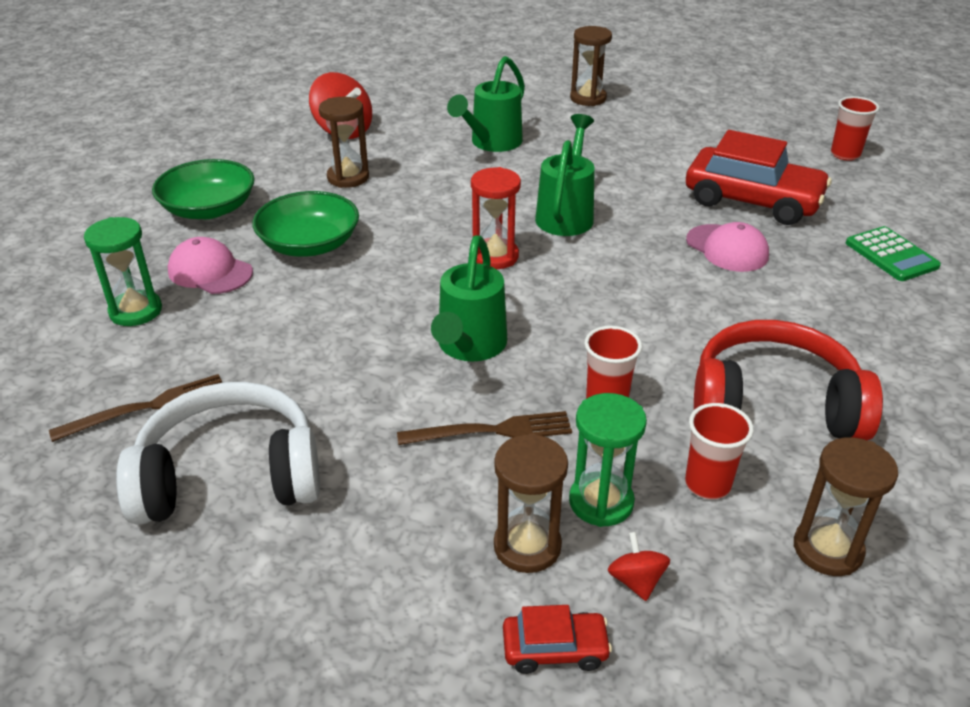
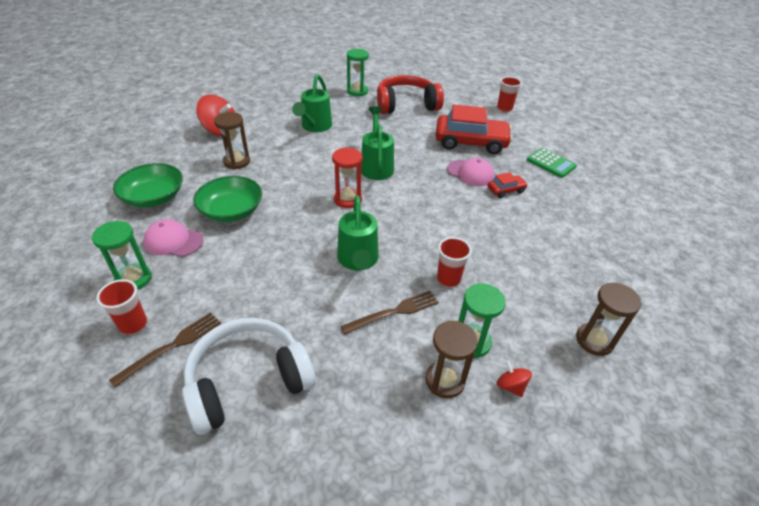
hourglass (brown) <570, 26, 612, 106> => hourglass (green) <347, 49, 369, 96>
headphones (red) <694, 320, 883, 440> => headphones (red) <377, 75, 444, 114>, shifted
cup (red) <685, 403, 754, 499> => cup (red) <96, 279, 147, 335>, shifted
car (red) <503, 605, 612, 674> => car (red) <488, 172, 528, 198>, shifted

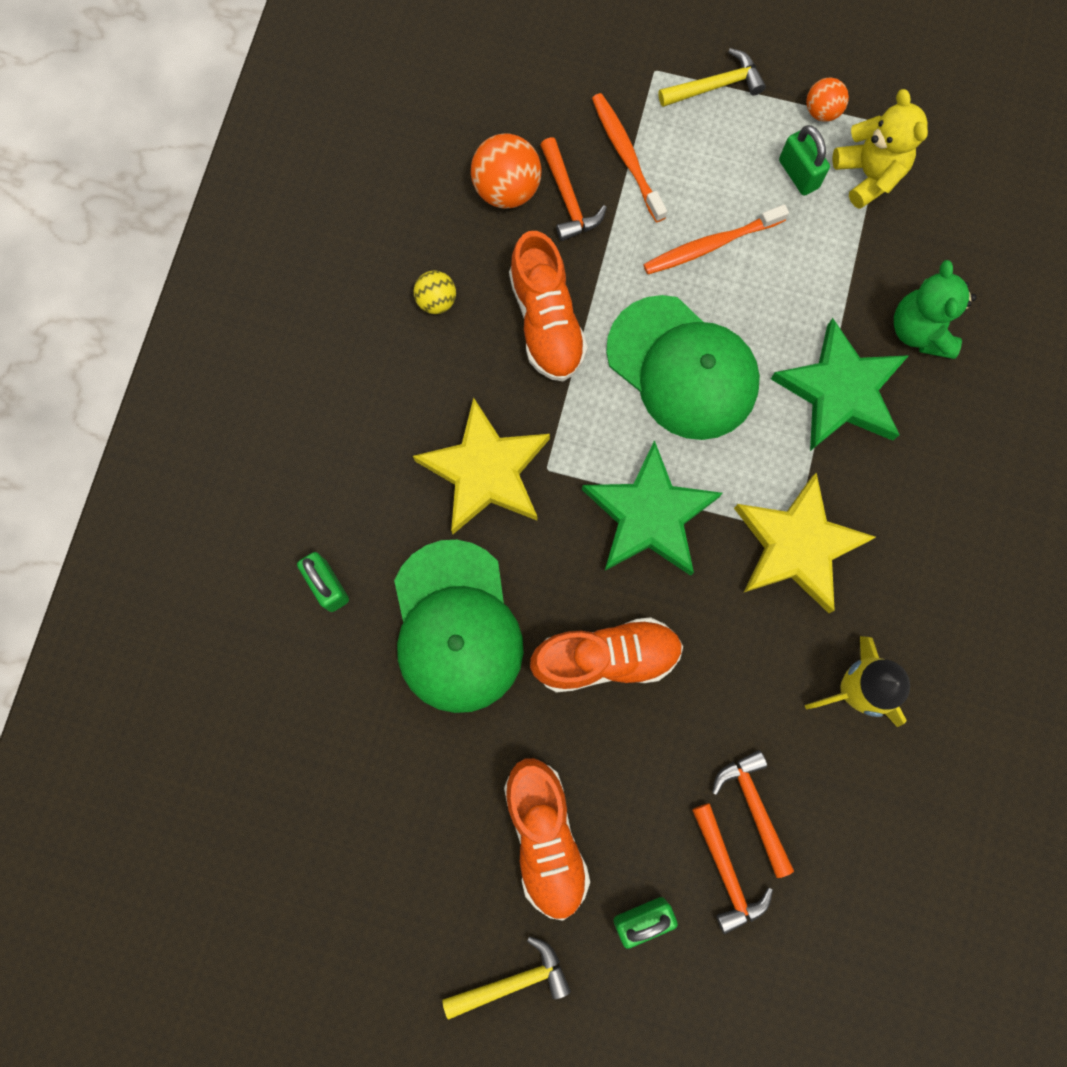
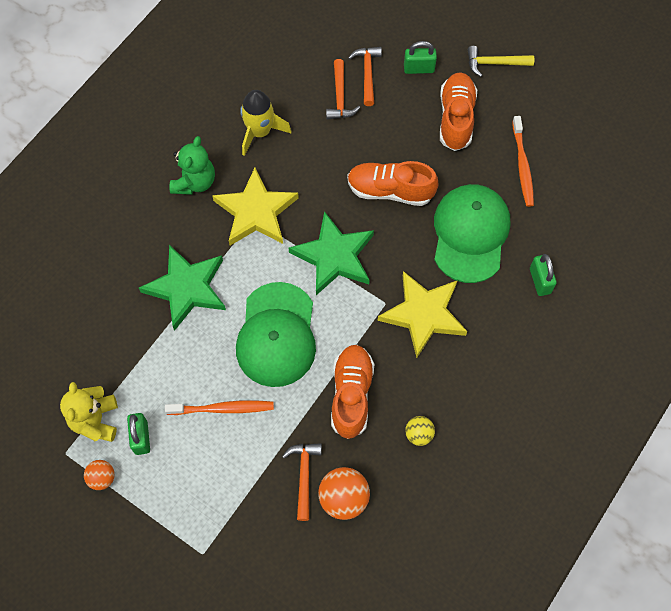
hammer (yellow) <658, 48, 766, 107> => nothing
toothbrush (orange) <592, 93, 667, 222> => toothbrush (orange) <512, 116, 534, 207>, shifted
teddy bear (green) <894, 260, 977, 359> => teddy bear (green) <169, 136, 215, 195>, shifted
cap (green) <606, 295, 760, 440> => cap (green) <236, 282, 316, 387>, 150 degrees counterclockwise

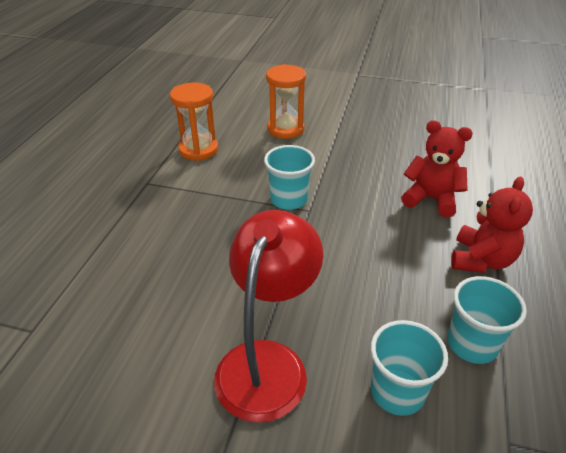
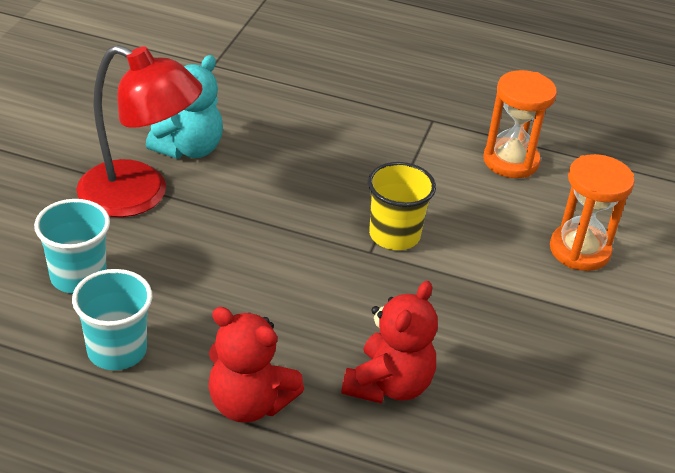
cup (turquoise) <264, 145, 315, 210> => cup (yellow) <368, 162, 436, 250>
nothing => teddy bear (turquoise) <146, 55, 223, 159>

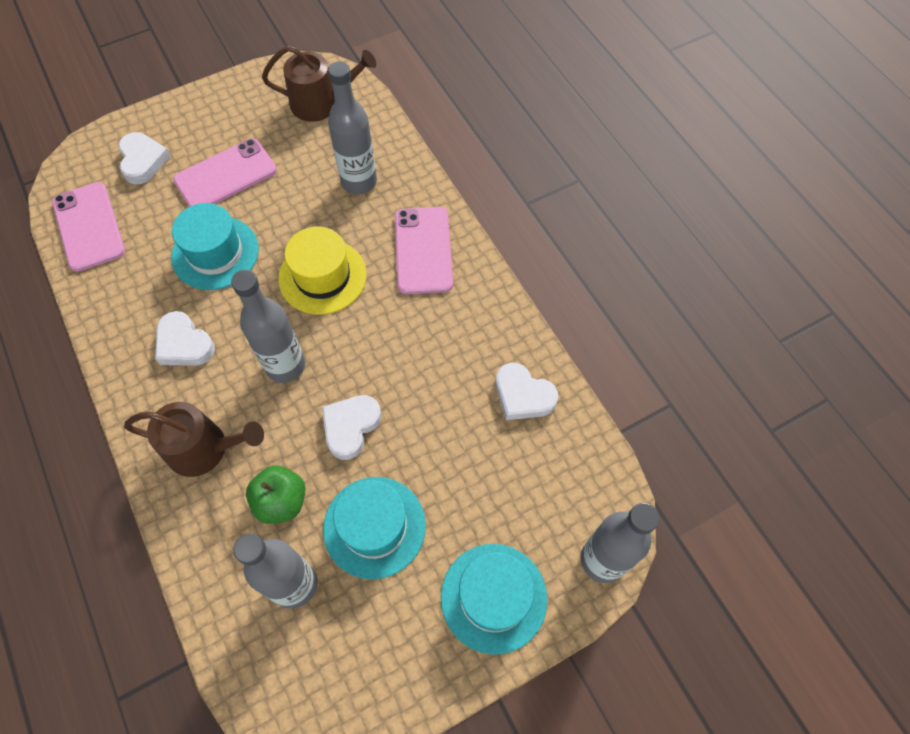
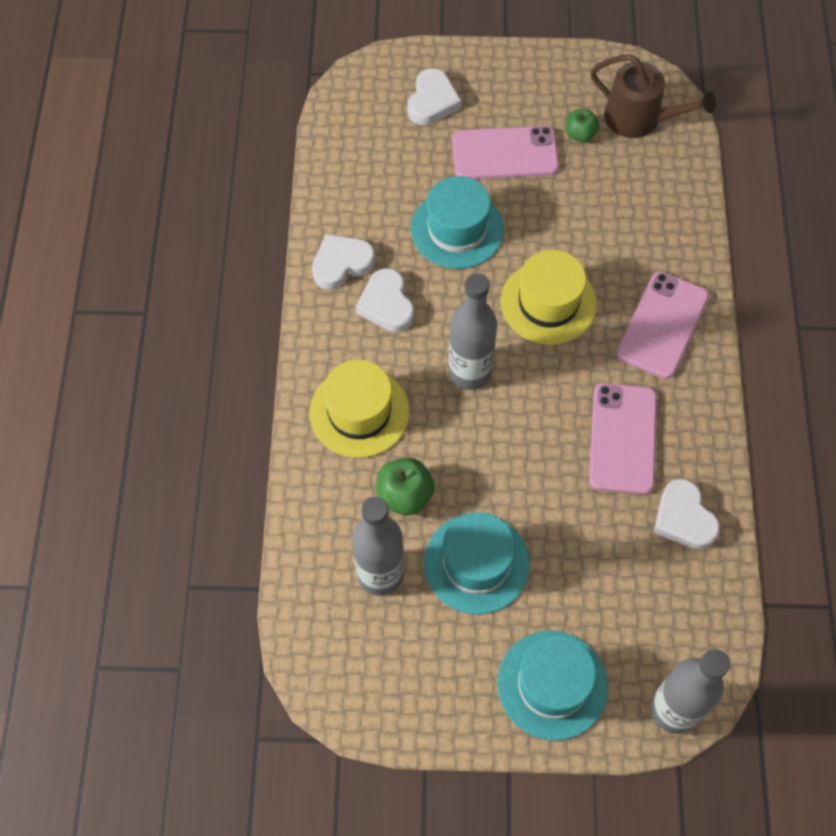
bottle (grey) <328, 61, 377, 194> => nothing
phone (pink) <52, 182, 125, 272> => phone (pink) <589, 383, 657, 495>, shifted
heart (white) <322, 395, 381, 460> => heart (white) <312, 234, 375, 290>, shifted
watering can (brown) <124, 402, 264, 477> => hat (yellow) <309, 360, 410, 458>
nothing => apple (green) <566, 109, 599, 142>

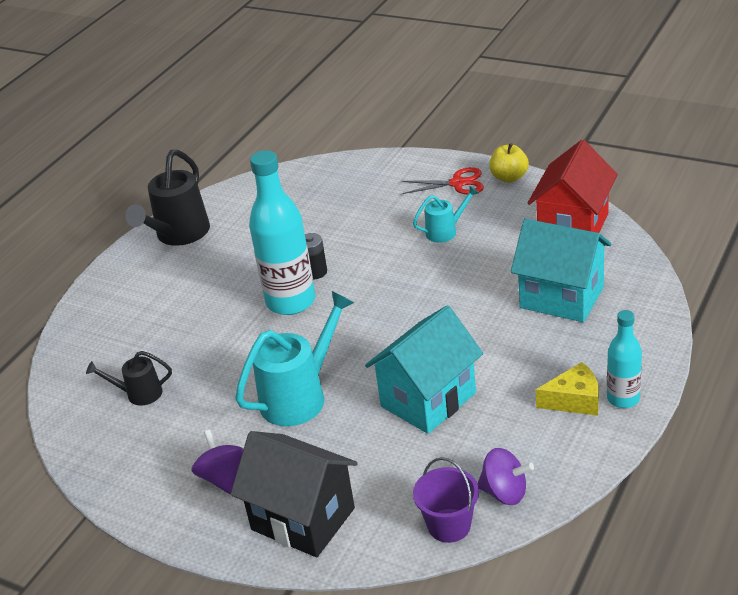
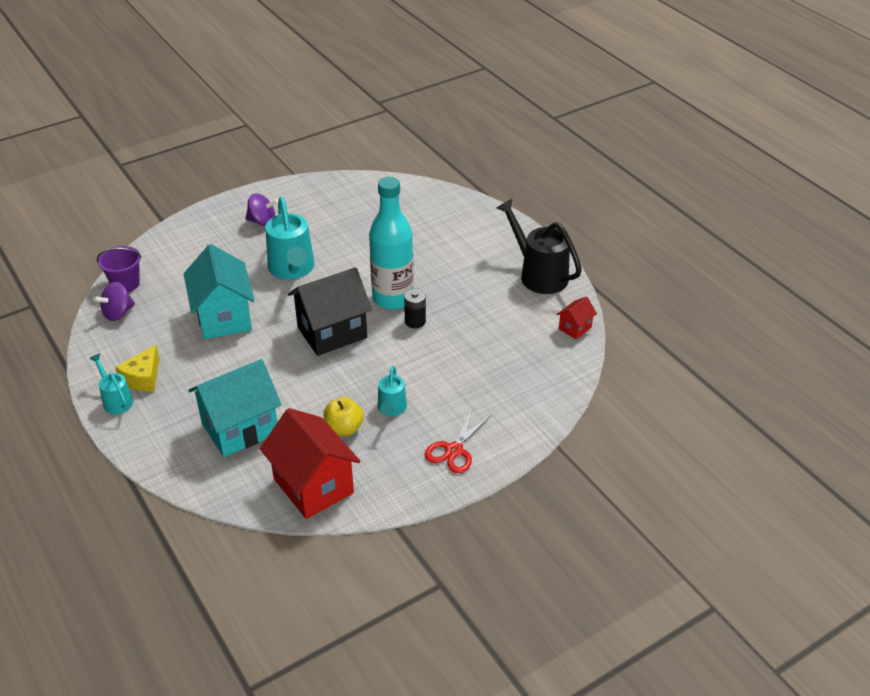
apple (yellow) <489, 143, 529, 183> => apple (yellow) <324, 397, 364, 436>, shifted
bottle (turquoise) <607, 310, 642, 408> => watering can (turquoise) <89, 354, 133, 414>
watering can (black) <86, 351, 172, 406> => nothing
house (black) <230, 431, 358, 557> => house (black) <288, 267, 372, 356>, shifted
nothing => house (red) <557, 296, 597, 339>

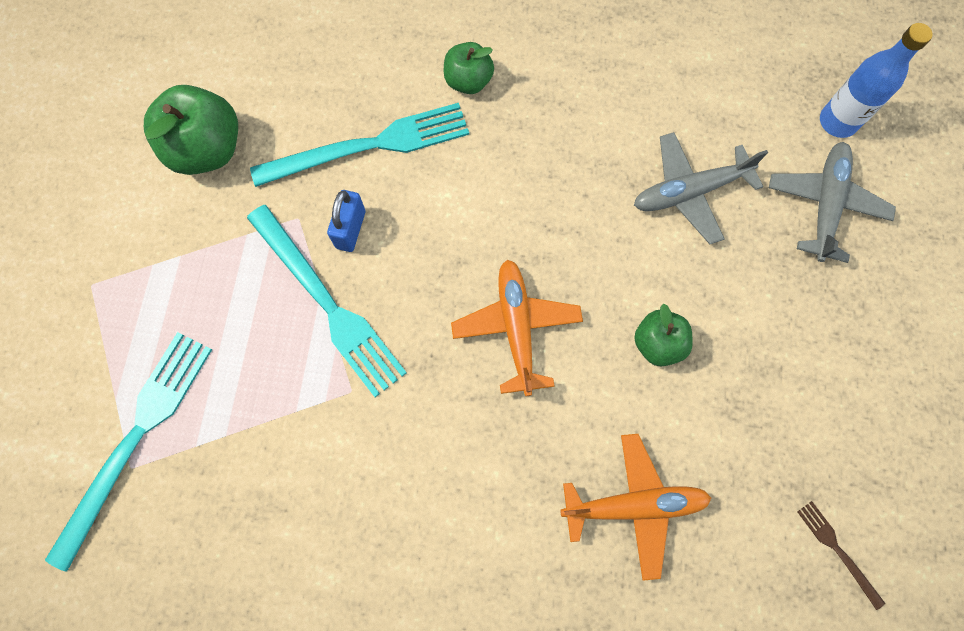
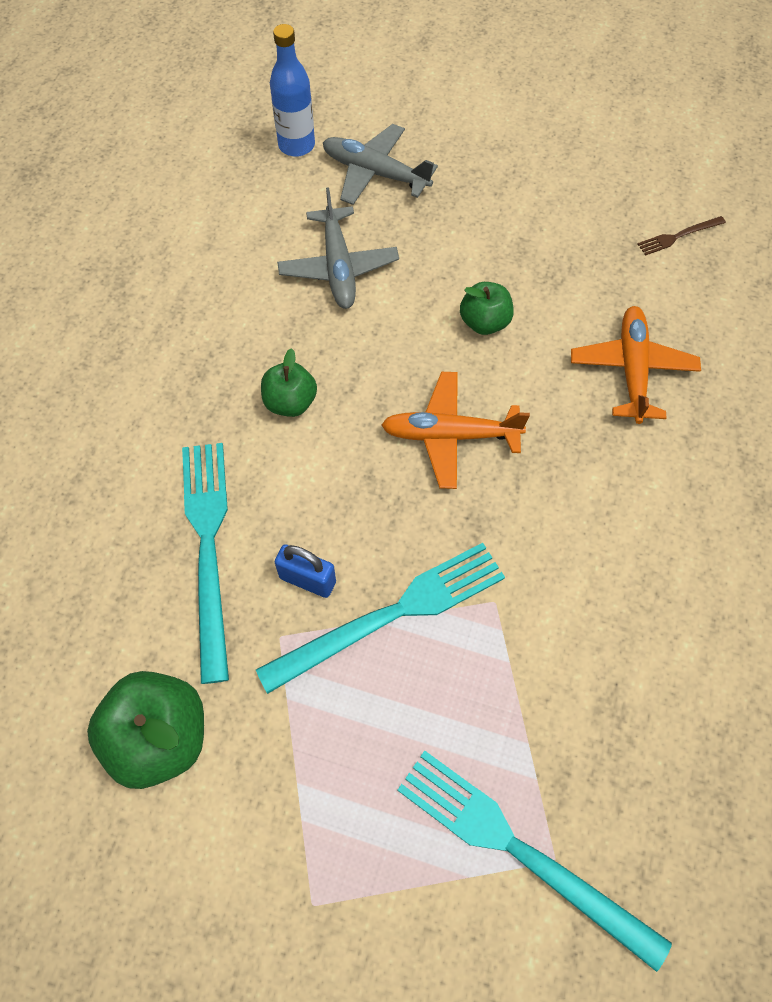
apple (green) <444, 42, 494, 94> => apple (green) <261, 348, 317, 417>, shifted

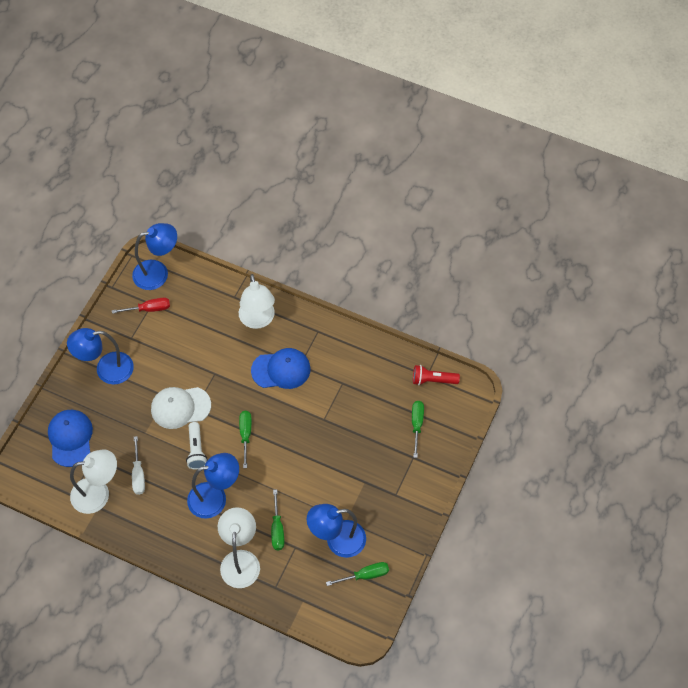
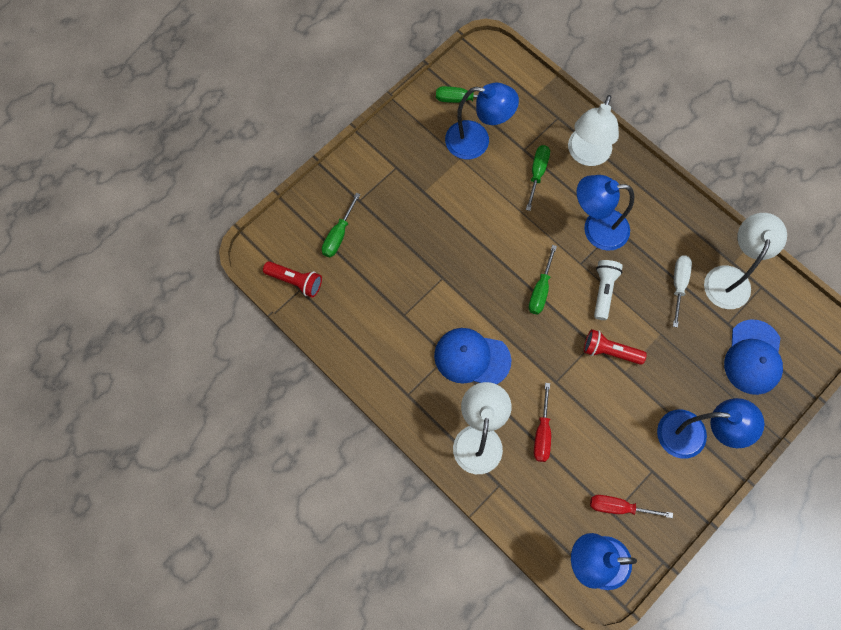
cap (white) <151, 387, 211, 429> => flashlight (red) <584, 329, 647, 365>
lamp (white) <70, 449, 117, 514> => lamp (white) <704, 213, 787, 309>, 105 degrees clockwise
nothing => screwdriver (red) <534, 383, 551, 462>

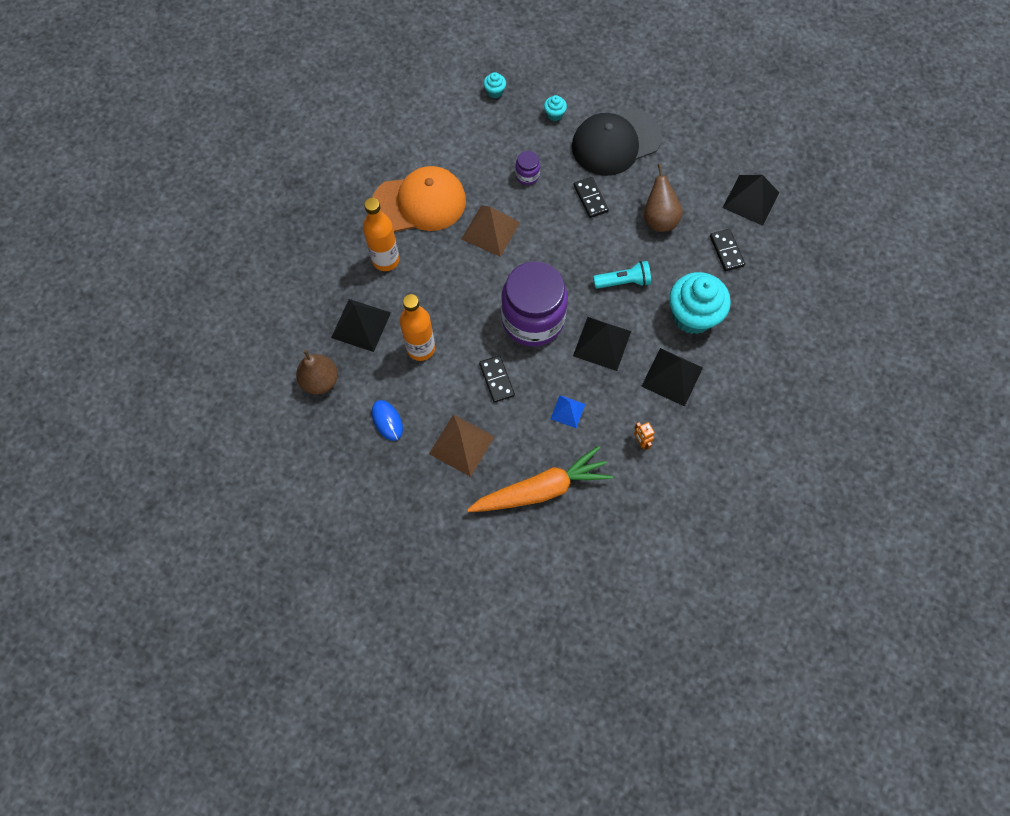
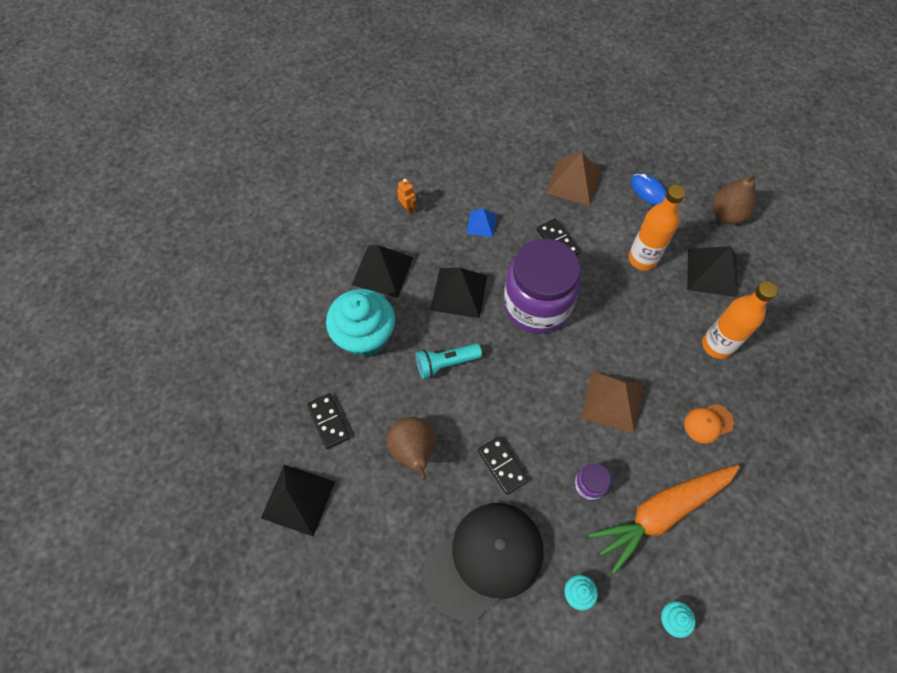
cap (orange) <372, 166, 466, 232> => cap (orange) <684, 404, 734, 444>, x0.43
carrot (orange) <467, 446, 613, 512> => carrot (orange) <588, 465, 740, 574>, shifted

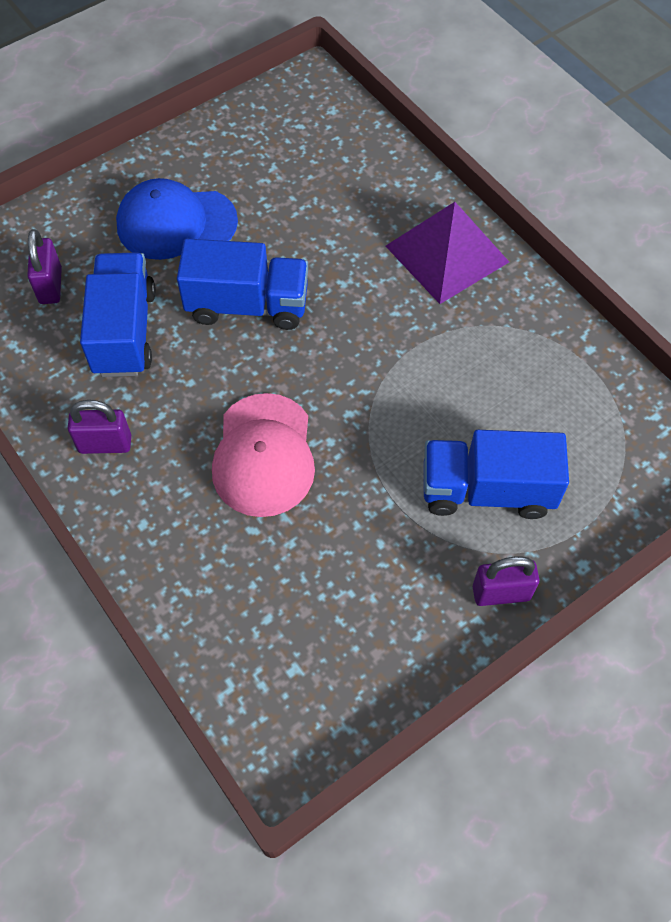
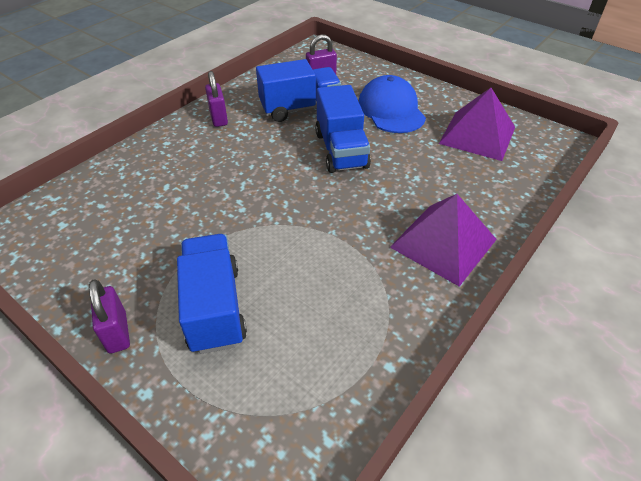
cap (pink) <212, 393, 315, 517> => nothing
nothing => pyramid (purple) <439, 88, 515, 161>

